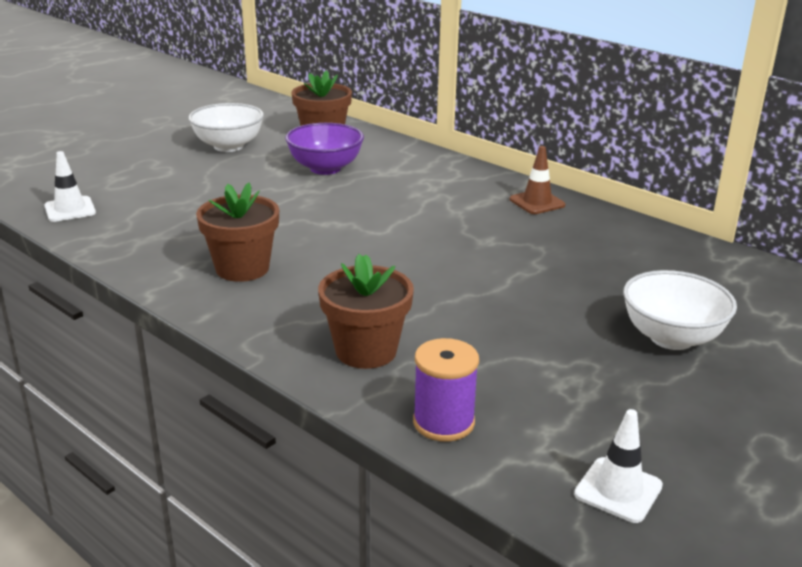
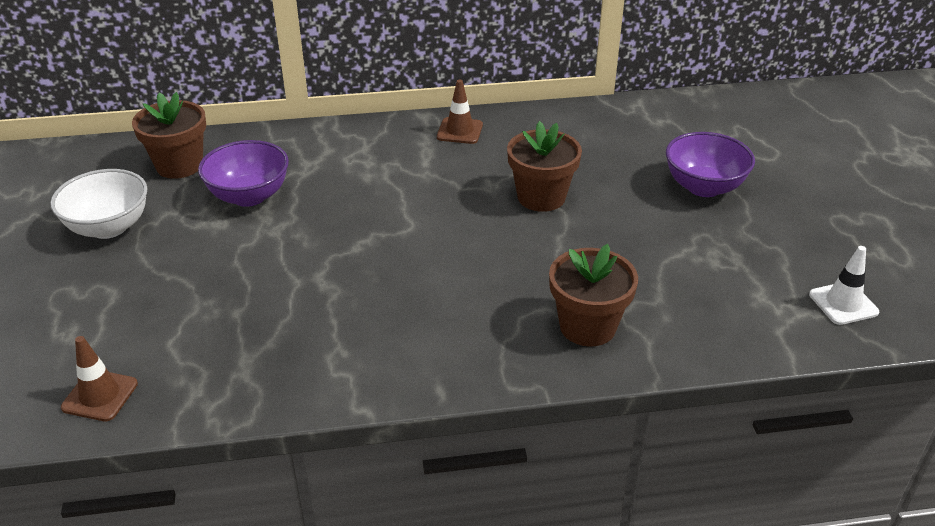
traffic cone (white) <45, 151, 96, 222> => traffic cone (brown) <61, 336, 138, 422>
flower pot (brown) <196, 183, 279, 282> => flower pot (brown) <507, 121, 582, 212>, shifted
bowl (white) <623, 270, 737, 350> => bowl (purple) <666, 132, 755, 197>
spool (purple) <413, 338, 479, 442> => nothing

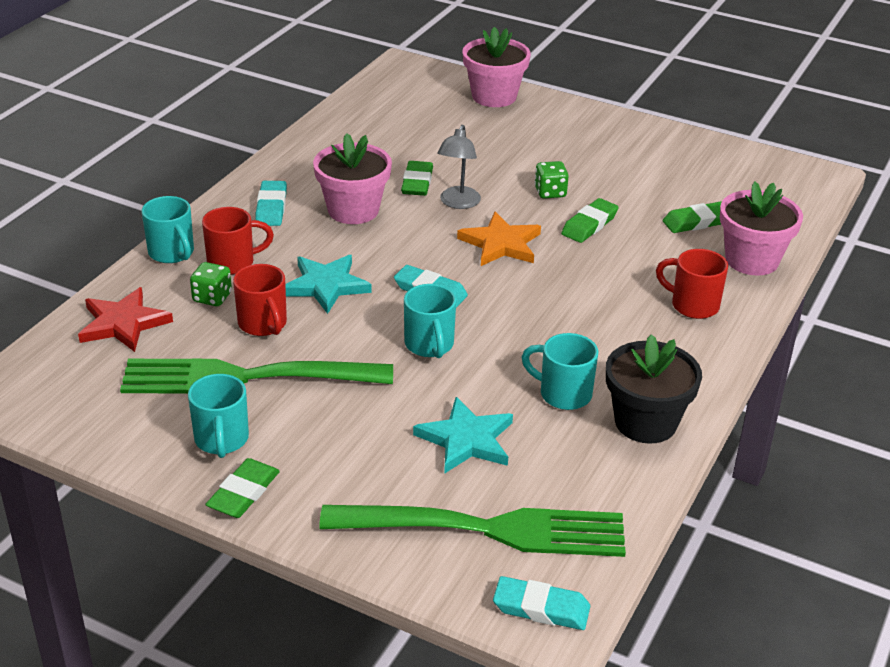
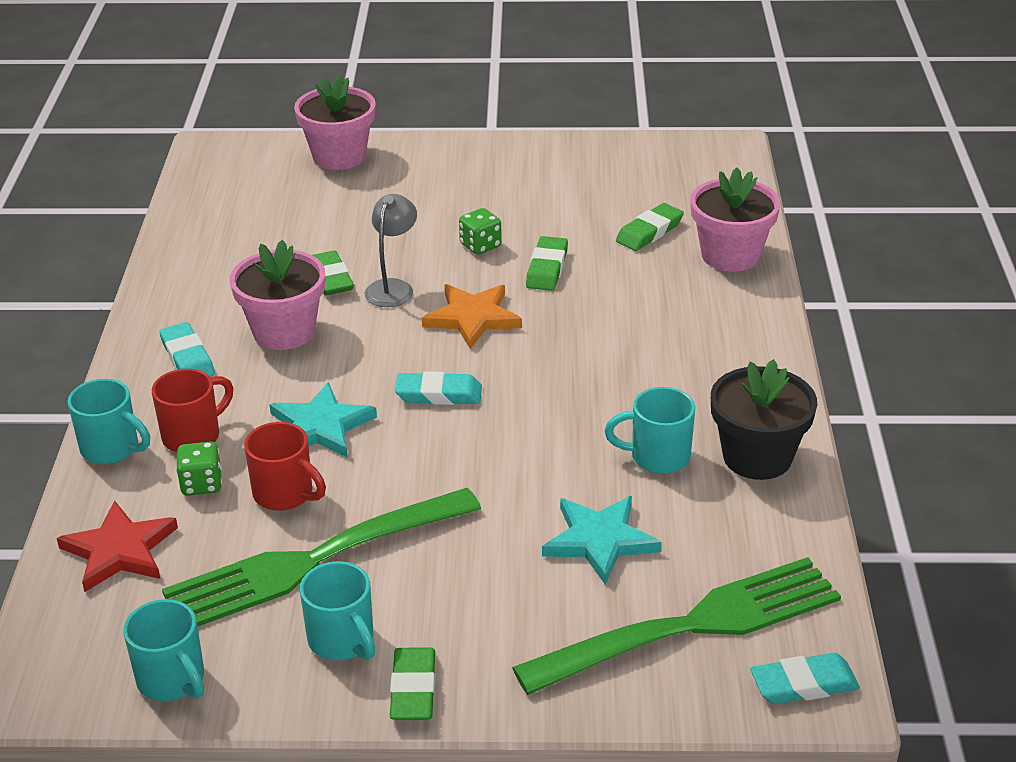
lamp (grey) <437, 125, 481, 209> => lamp (grey) <365, 194, 417, 307>, 150 degrees counterclockwise
mug (red) <656, 249, 728, 319> => nothing
mug (turquoise) <404, 284, 456, 358> => mug (turquoise) <123, 599, 204, 701>, shifted

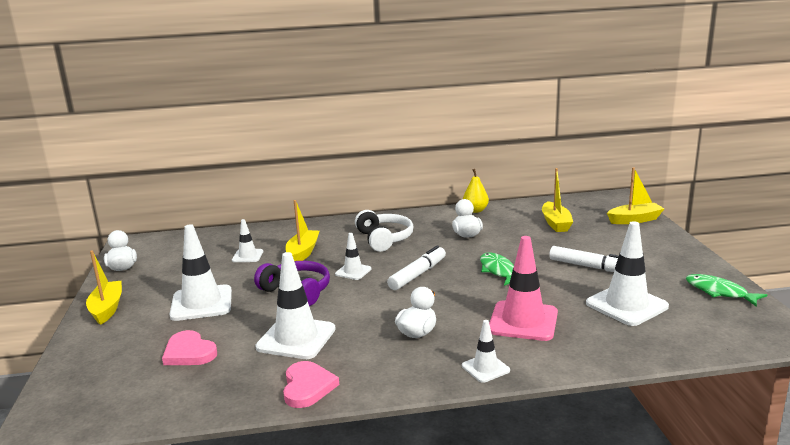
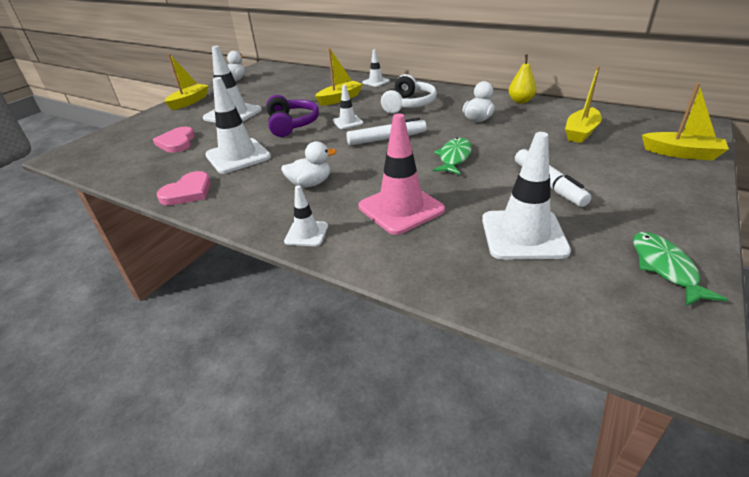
traffic cone (white) <232, 219, 263, 262> => traffic cone (white) <362, 49, 390, 87>, shifted

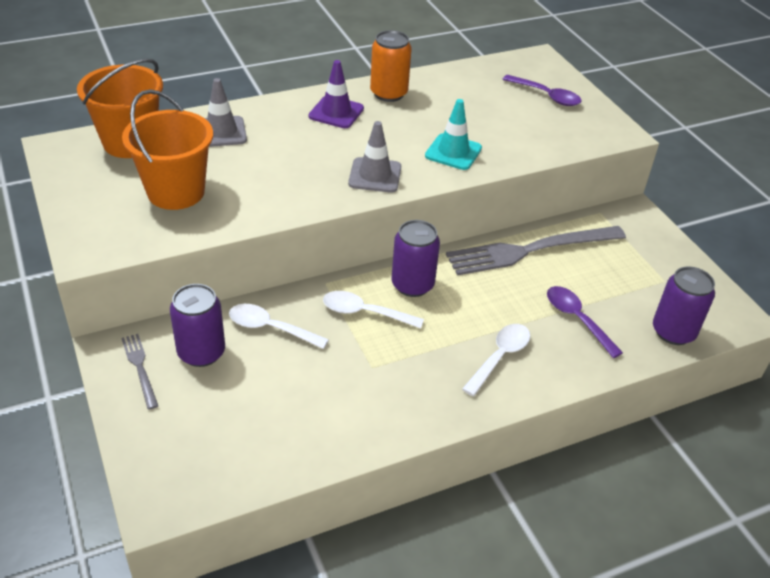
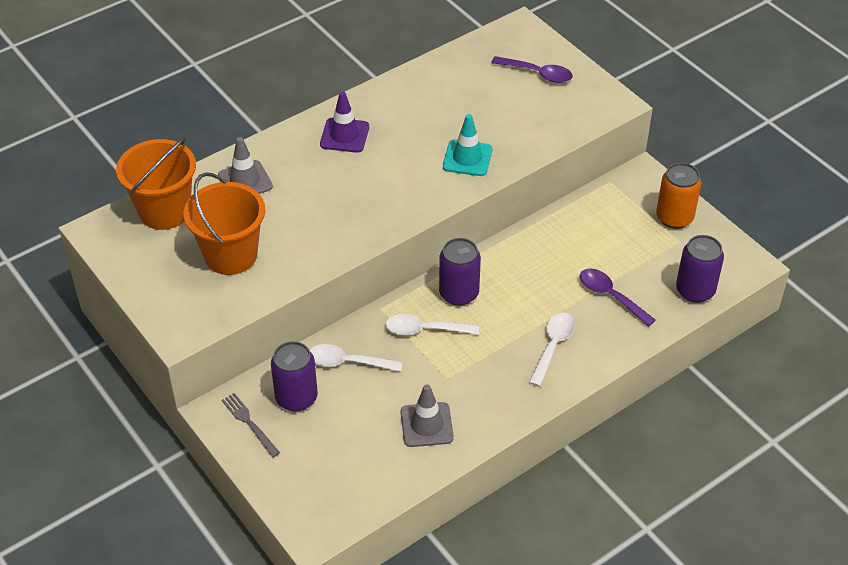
can (orange) <370, 30, 412, 102> => can (orange) <656, 163, 701, 229>, shifted
traffic cone (grey) <348, 121, 401, 192> => traffic cone (grey) <400, 384, 454, 447>, shifted
fork (grey) <446, 226, 626, 276> => nothing

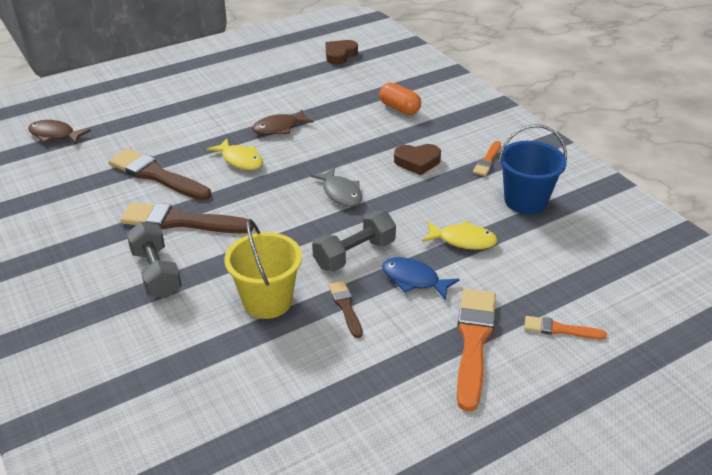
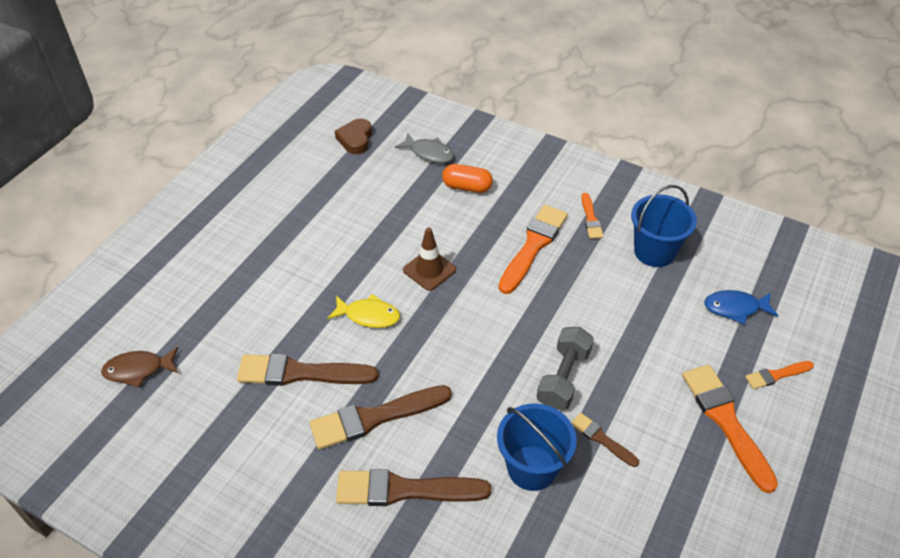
fish (brown) <252, 110, 314, 135> => nothing
heart (brown) <394, 144, 441, 175> => brush (orange) <498, 205, 568, 294>
fish (grey) <310, 167, 362, 207> => fish (grey) <395, 133, 454, 163>, shifted
bucket (yellow) <224, 219, 302, 319> => bucket (blue) <497, 403, 577, 491>
fish (yellow) <422, 221, 498, 250> => nothing
dumbbell (grey) <126, 222, 182, 298> => brush (brown) <336, 469, 491, 506>
fish (blue) <382, 257, 460, 300> => fish (blue) <704, 290, 778, 324>, shifted
nothing => traffic cone (brown) <403, 228, 456, 291>

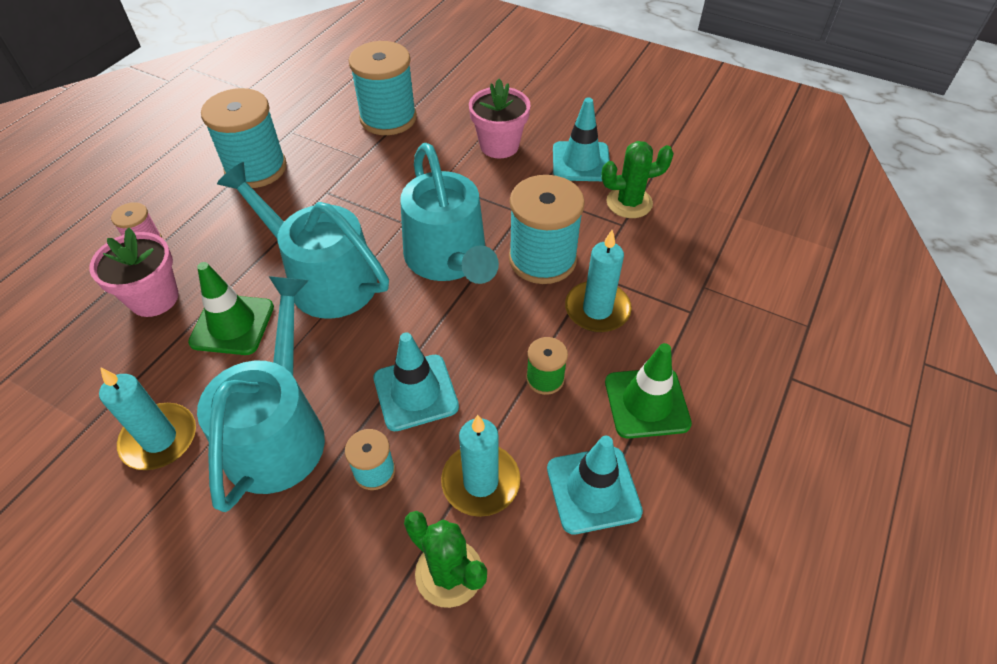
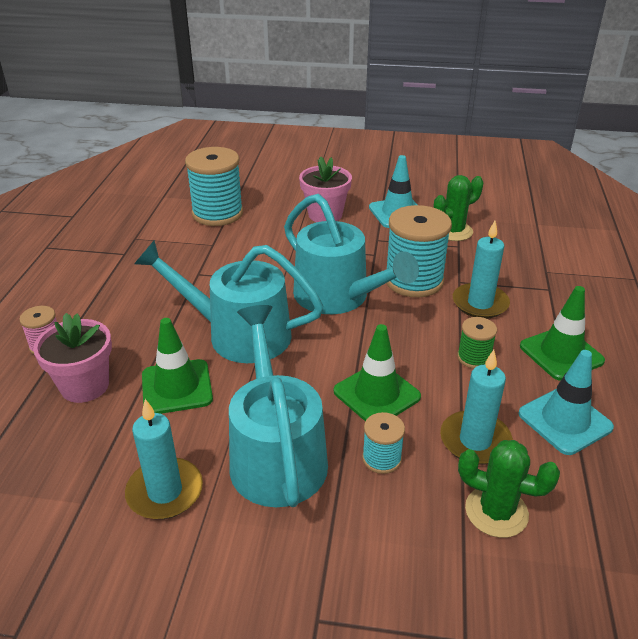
spool (turquoise) <201, 88, 287, 188> => nothing
traffic cone (turquoise) <373, 332, 459, 431> => traffic cone (green) <334, 324, 421, 421>

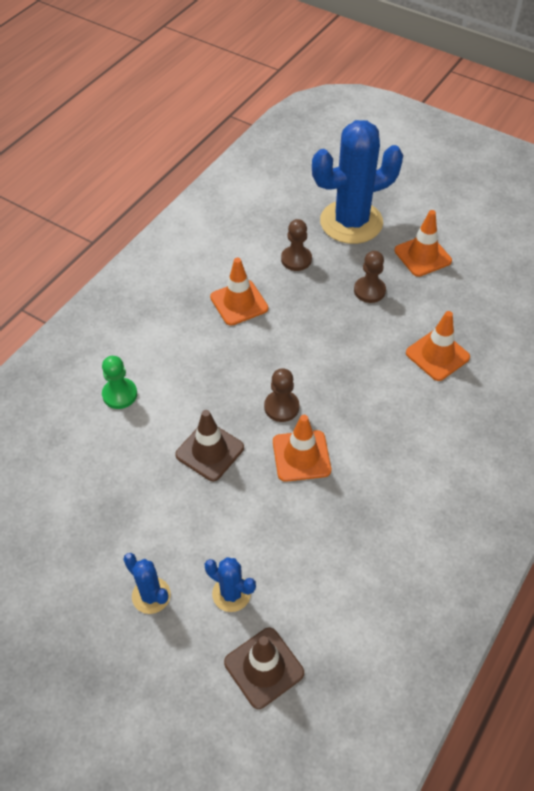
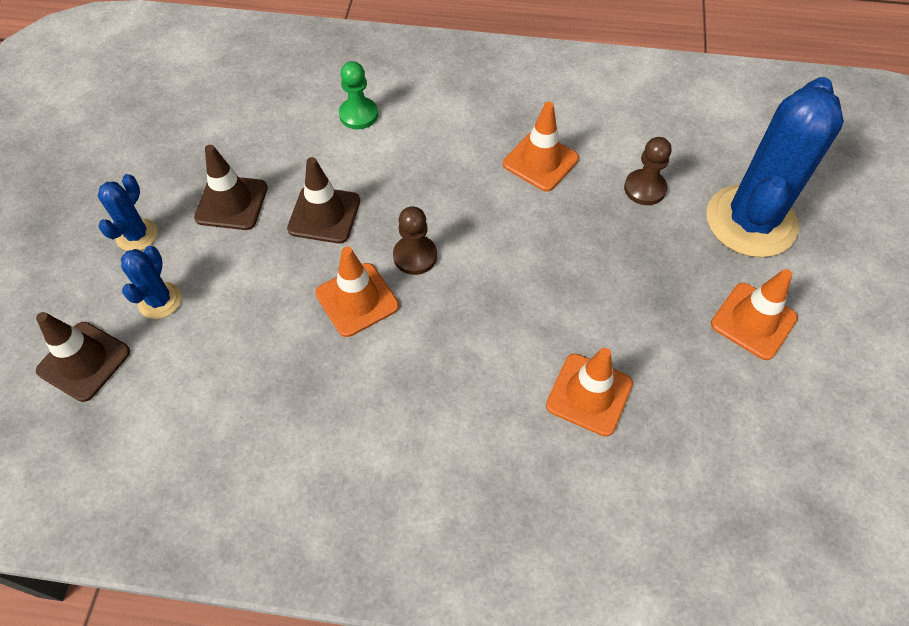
cactus (blue) <312, 120, 403, 244> => cactus (blue) <706, 77, 844, 258>, 75 degrees clockwise
pawn (brown) <354, 251, 386, 303> => nothing
nothing => traffic cone (brown) <194, 145, 268, 230>

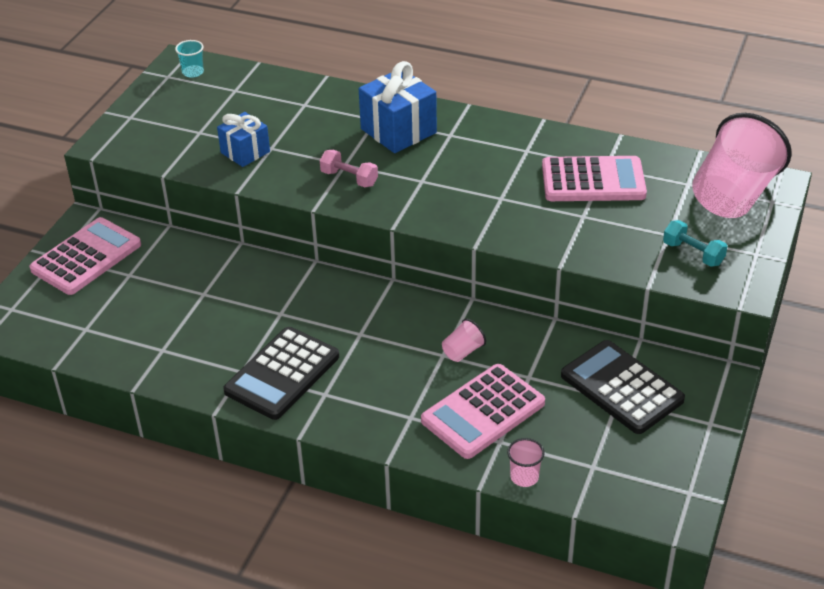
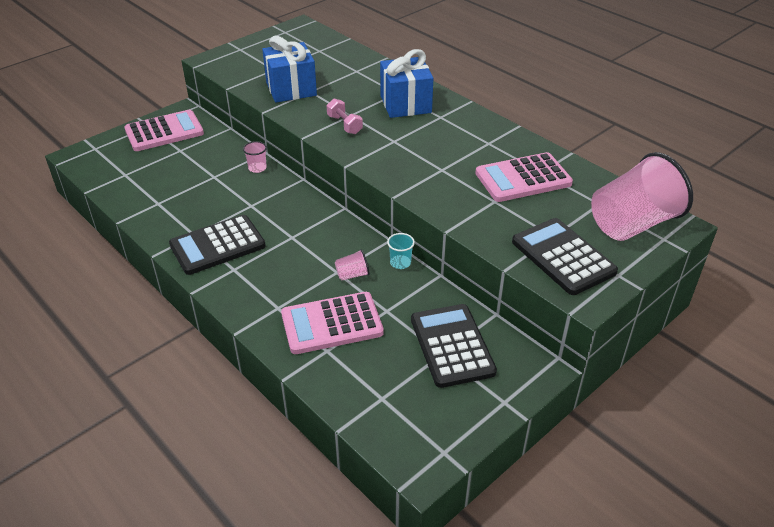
cup (turquoise) <175, 40, 204, 78> => cup (turquoise) <387, 233, 415, 269>, shifted
gift (blue) <217, 112, 270, 167> => gift (blue) <262, 36, 317, 102>, x1.57
calculator (pink) <542, 156, 647, 201> => calculator (pink) <475, 152, 573, 202>, 135 degrees clockwise
dumbbell (turquoise) <663, 220, 728, 267> => calculator (black) <512, 218, 618, 295>
cup (pink) <507, 438, 545, 487> => cup (pink) <243, 141, 267, 173>, shifted

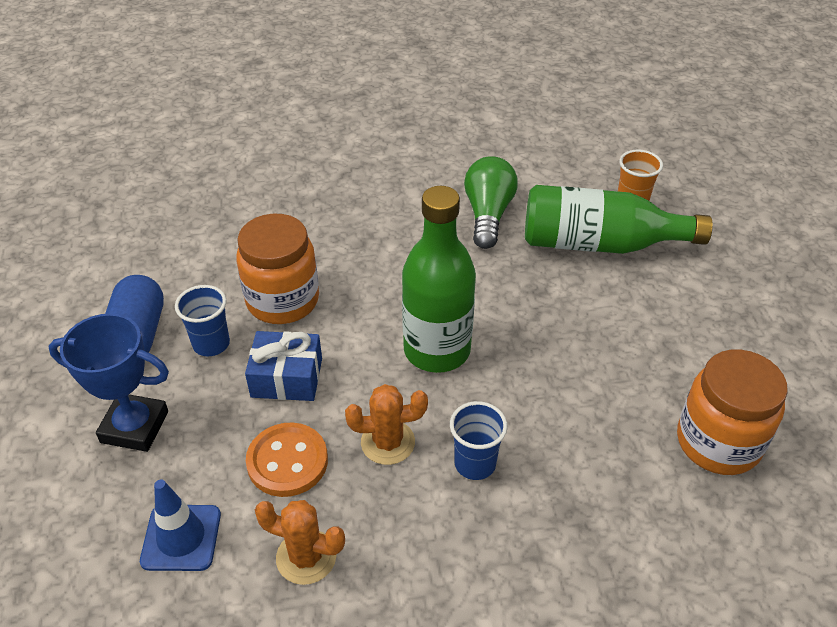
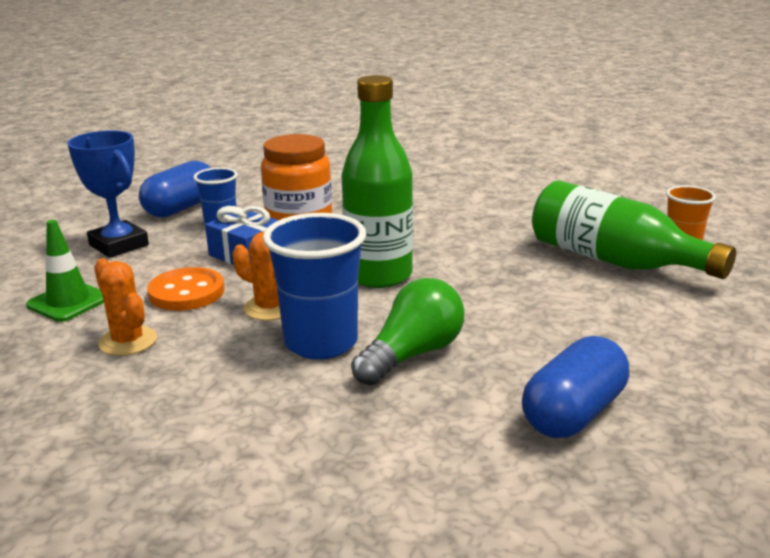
light bulb (green) <464, 156, 518, 249> => light bulb (green) <351, 278, 464, 386>, shifted
jar (orange) <677, 349, 788, 475> => capsule (blue) <522, 336, 629, 438>
cup (blue) <450, 401, 507, 480> => cup (blue) <263, 213, 366, 359>, x1.71
traffic cone (blue) <140, 480, 221, 571> => traffic cone (green) <26, 220, 104, 322>

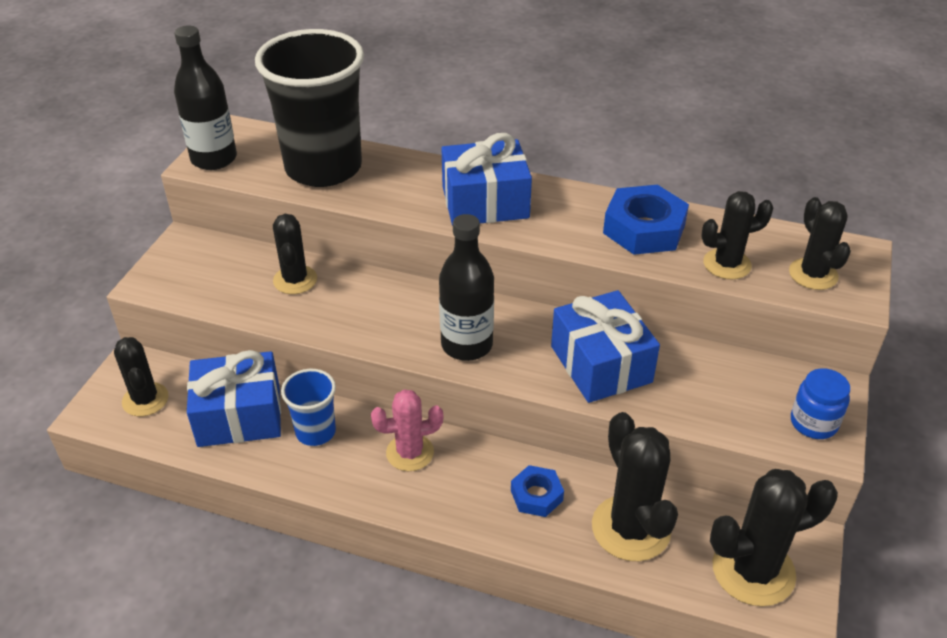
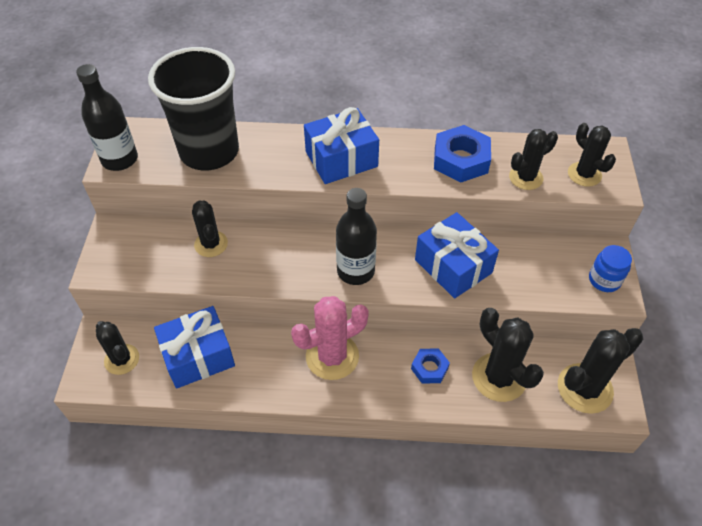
cup (blue) <281, 369, 336, 446> => nothing
cactus (pink) <371, 389, 443, 471> => cactus (pink) <291, 296, 369, 380>, x1.54

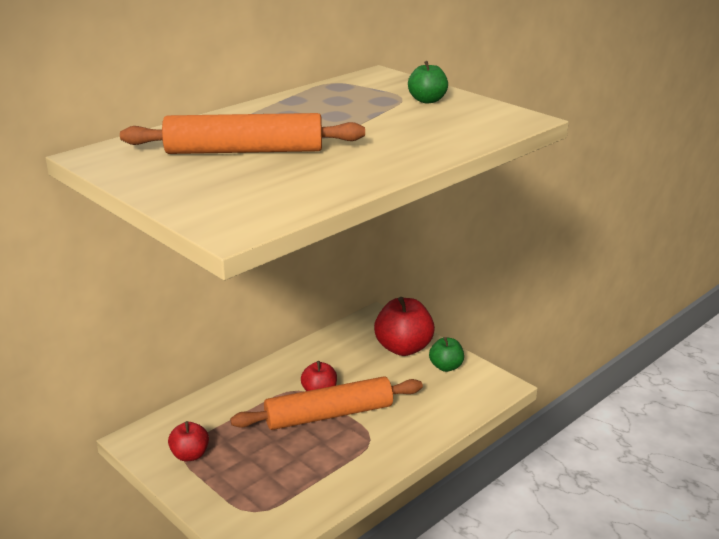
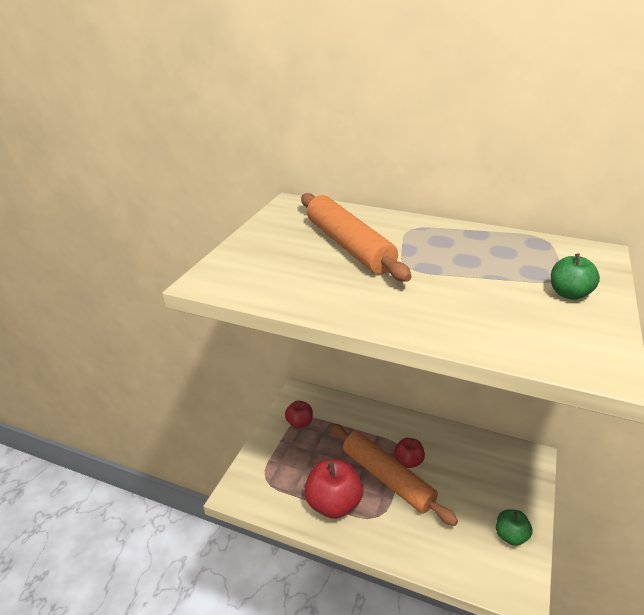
apple (red) <374, 297, 435, 356> => apple (red) <305, 459, 363, 519>, shifted

